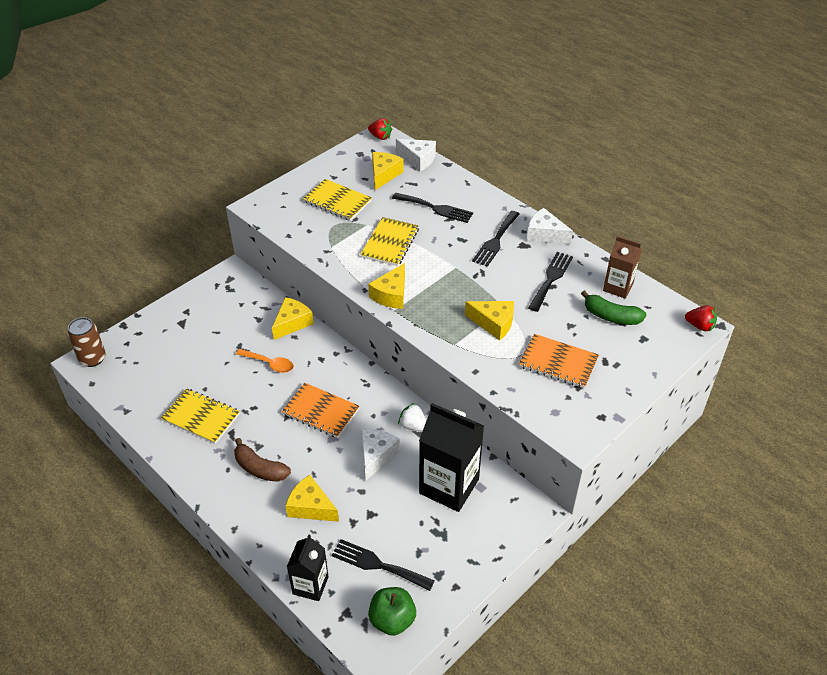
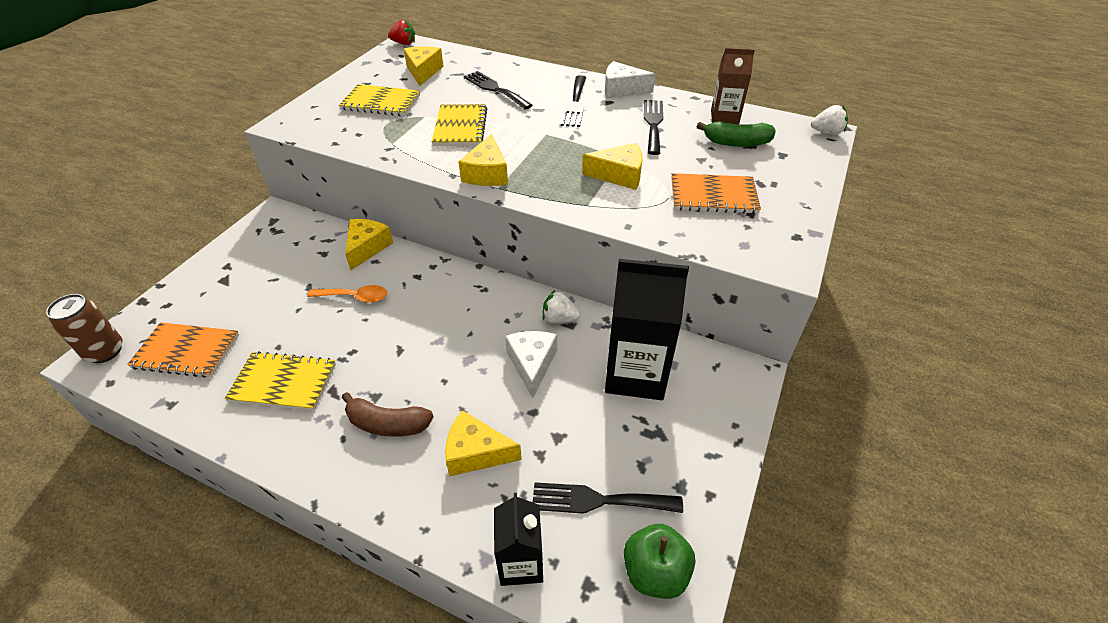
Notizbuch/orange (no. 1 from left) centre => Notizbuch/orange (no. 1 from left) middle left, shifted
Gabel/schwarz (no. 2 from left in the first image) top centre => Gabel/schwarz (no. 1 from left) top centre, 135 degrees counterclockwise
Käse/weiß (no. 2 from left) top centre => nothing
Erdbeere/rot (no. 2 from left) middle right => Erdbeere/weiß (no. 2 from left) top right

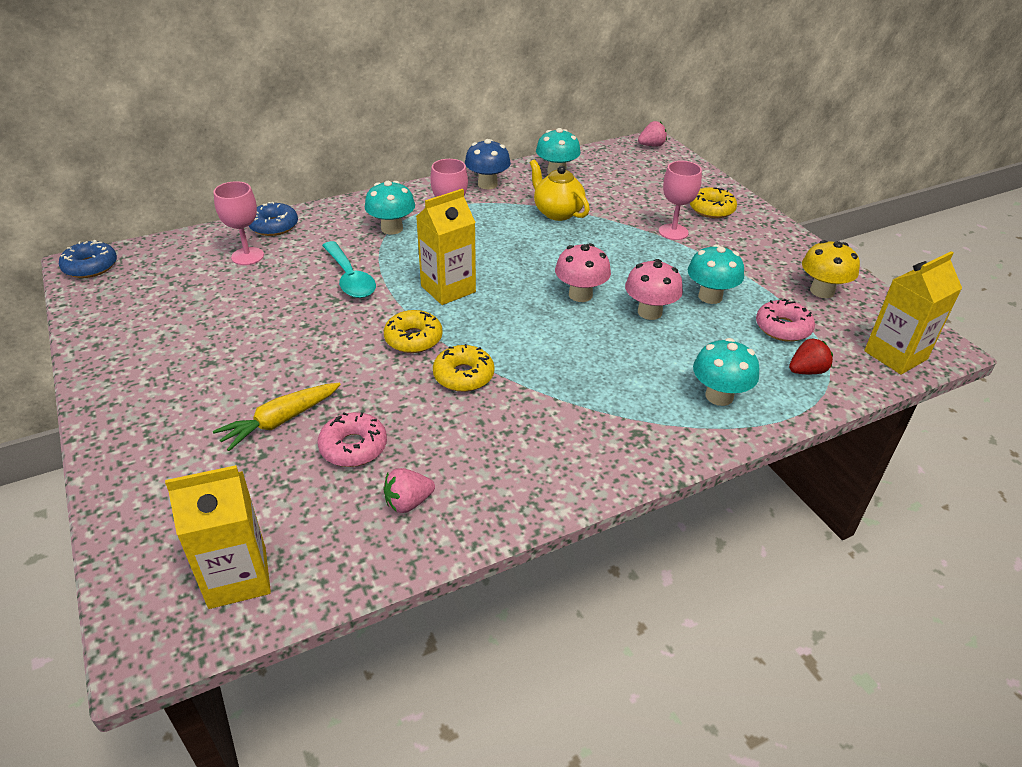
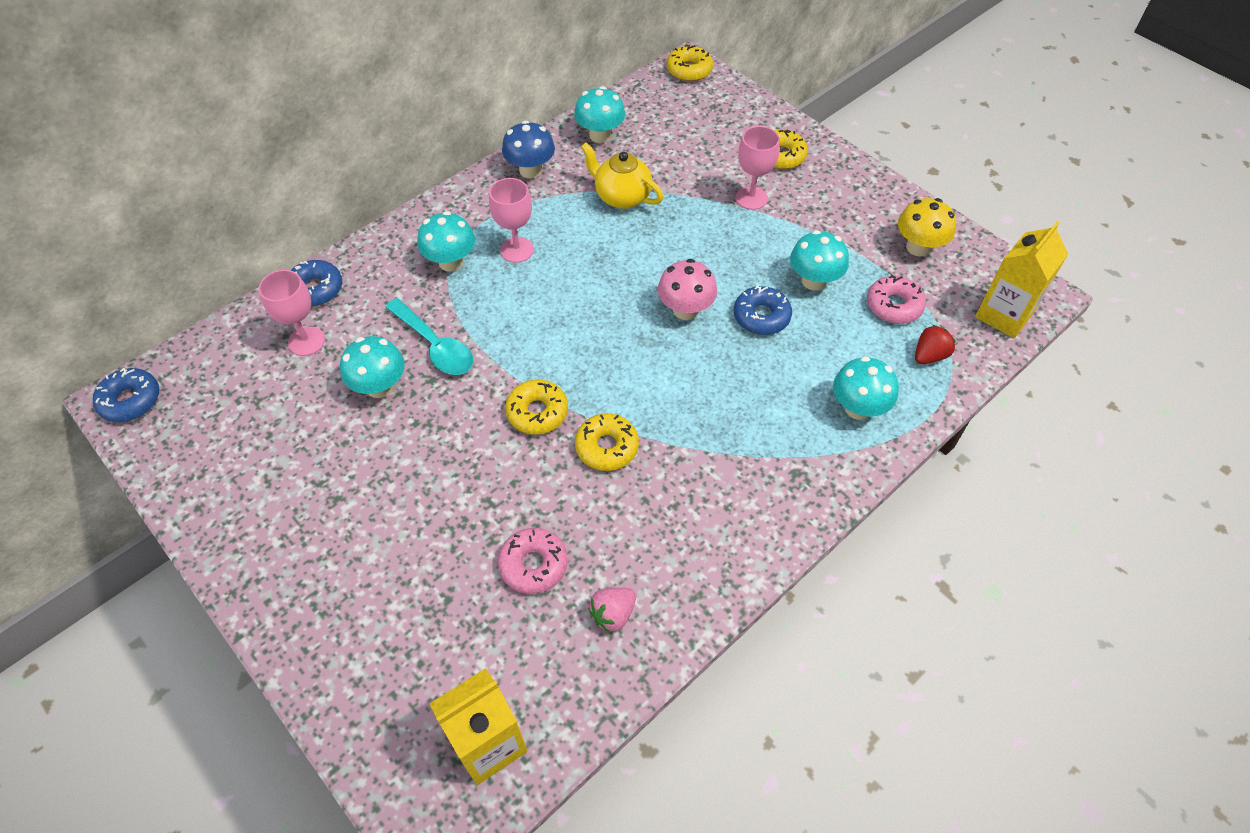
Karotte/gelb middle left => nothing
Getränkekarton/gelb (no. 2 from left) top centre => nothing
Pilz/rosa (no. 2 from left) centre => Donut/blau (no. 3 from left) centre
Erdbeere/rosa (no. 2 from left) top centre => Donut/gelb (no. 3 from left) top centre
nothing => Pilz/türkis (no. 1 from left) middle left

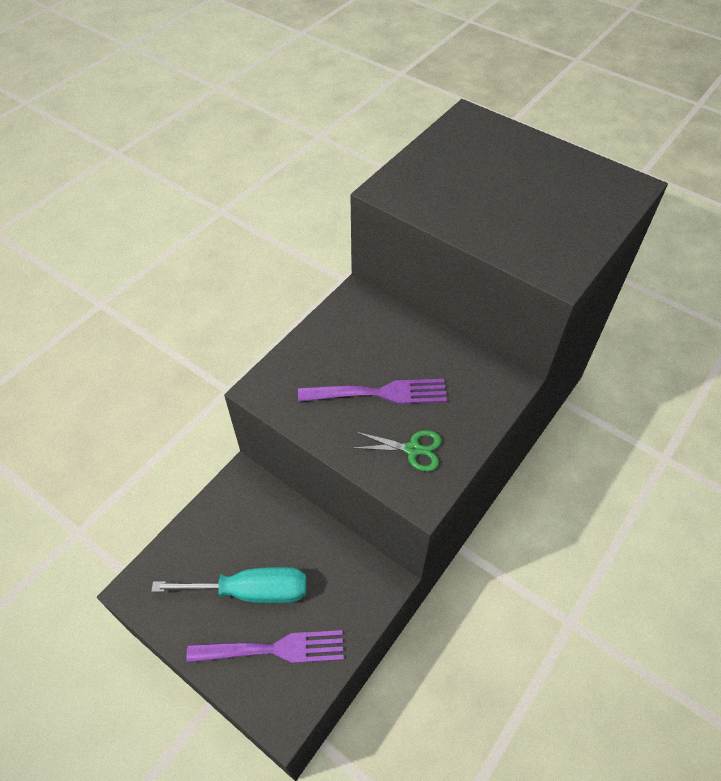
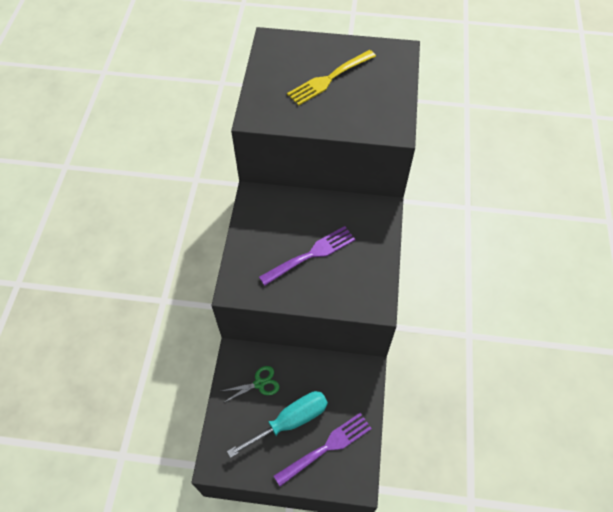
Schere/grün centre => Schere/grün bottom centre, shifted
nothing => Gabel/gelb top centre

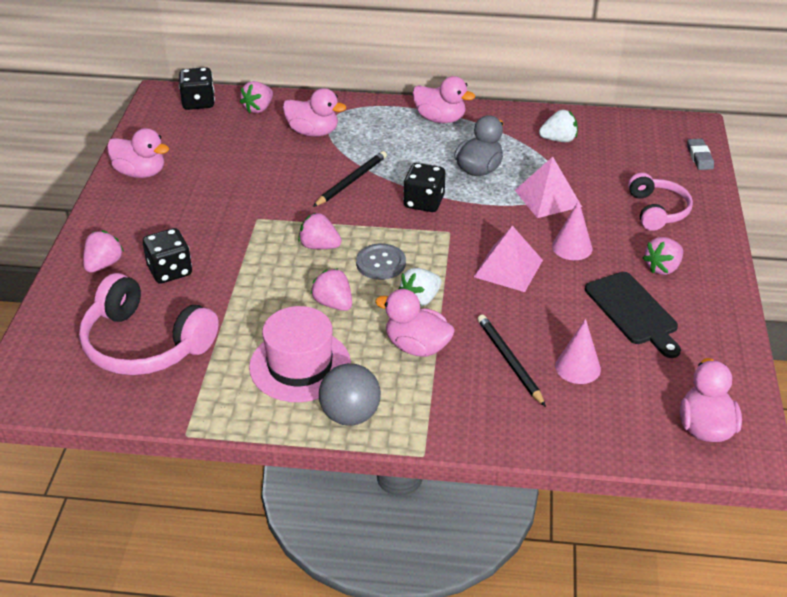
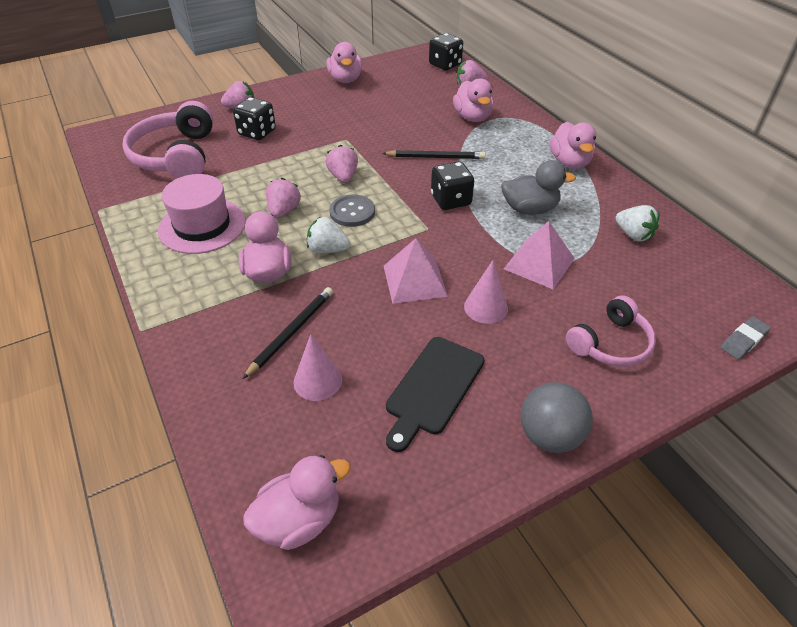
Ball/grau centre => Ball/grau middle right, shifted
Erdbeere/rosa (no. 5 from left) middle right => nothing

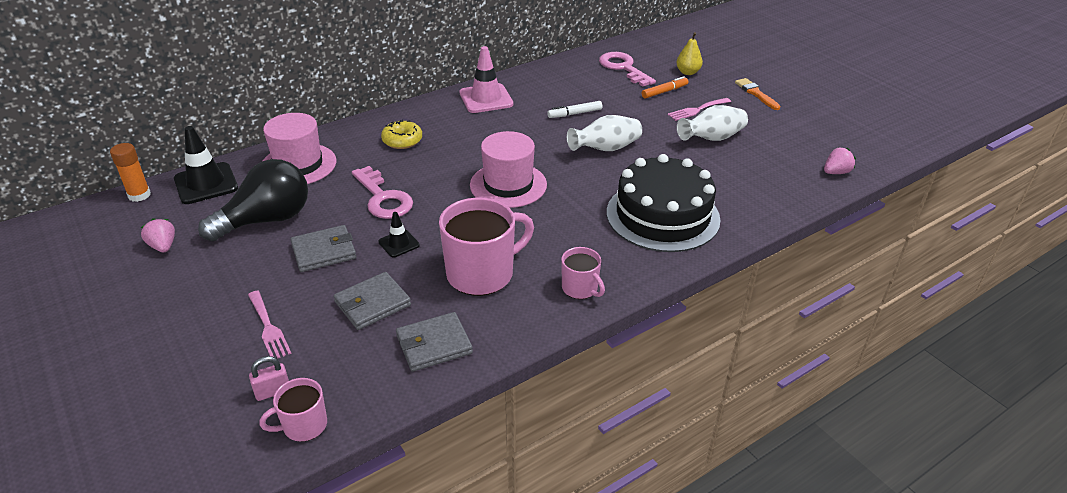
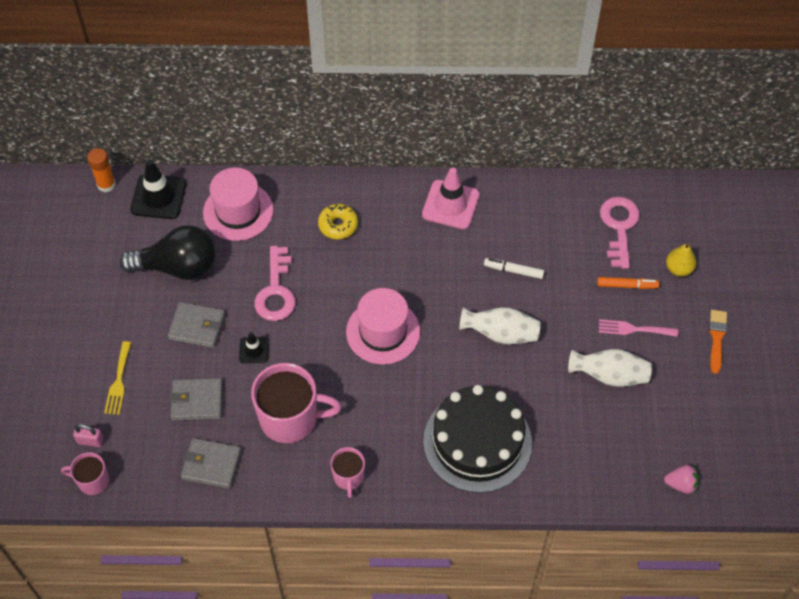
Erdbeere/rosa (no. 1 from left) middle left => nothing
Gabel/rosa (no. 1 from left) middle left => Gabel/gelb middle left

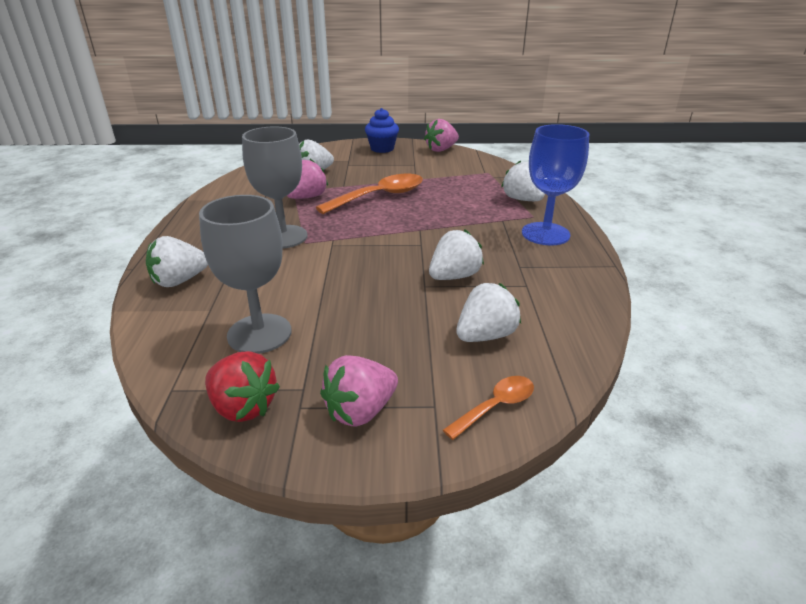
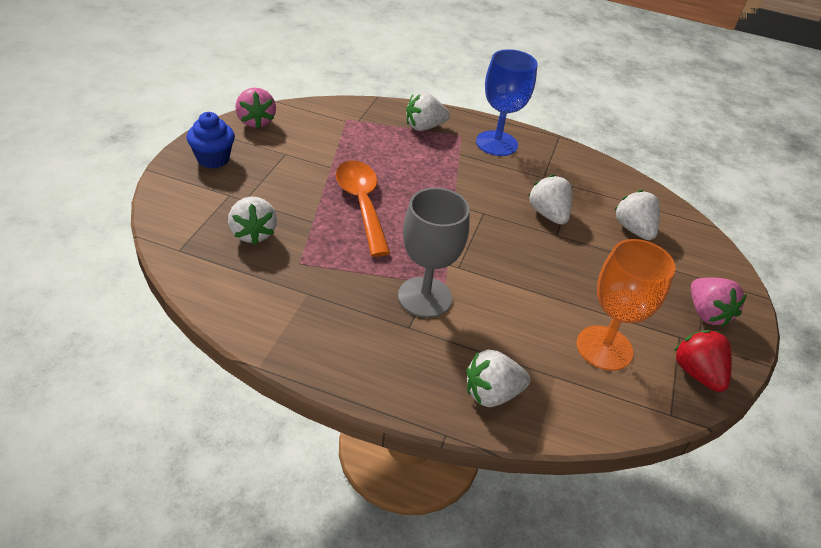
Erdbeere/weiß (no. 1 from left in the first image) middle left => Erdbeere/weiß (no. 3 from left) bottom centre, 90 degrees clockwise
Kelch/grau (no. 1 from left) middle left => Kelch/orange middle right
Erdbeere/rot middle left => Erdbeere/rot middle right, 75 degrees counterclockwise
Erdbeere/rosa (no. 1 from left) top centre => nothing
Löffel/orange (no. 2 from left) bottom centre => nothing

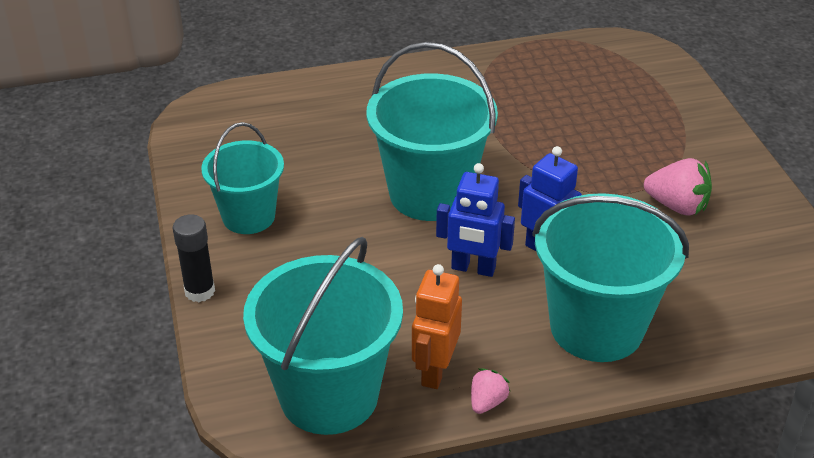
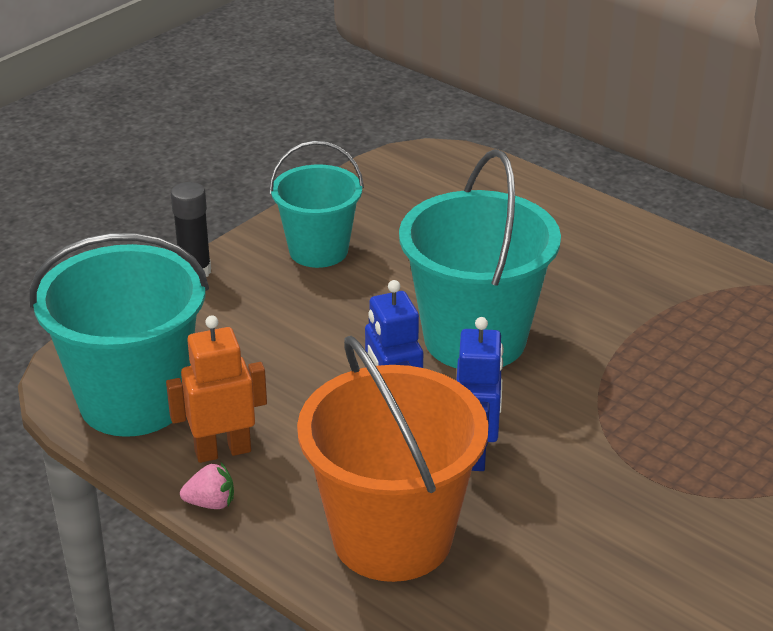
Eimer/türkis (no. 4 from left) middle right => Eimer/orange bottom centre
Erdbeere/rosa (no. 2 from left) middle right => nothing

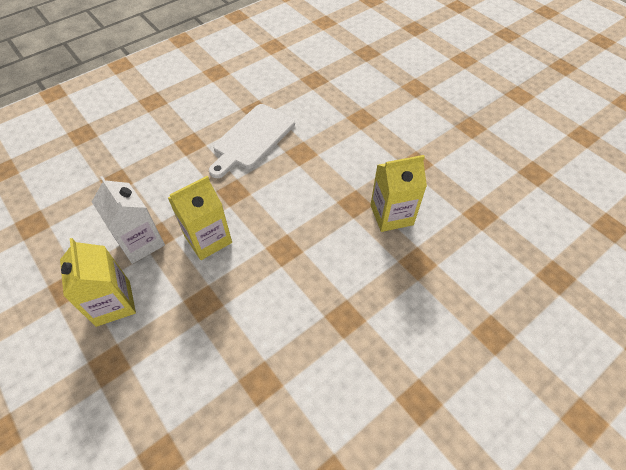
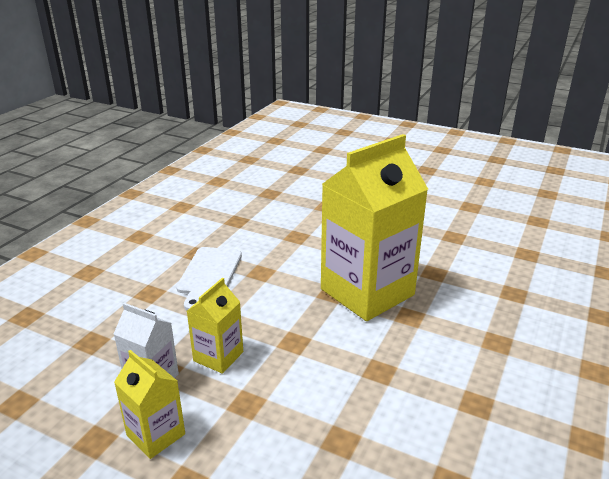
Getränkekarton/gelb (no. 3 from left) centre, x2.15

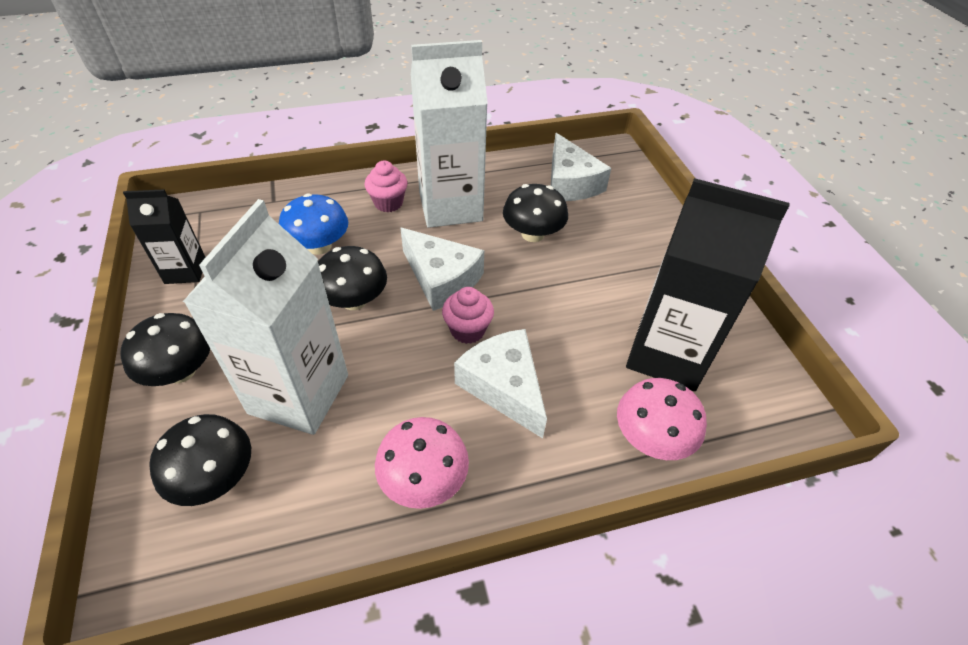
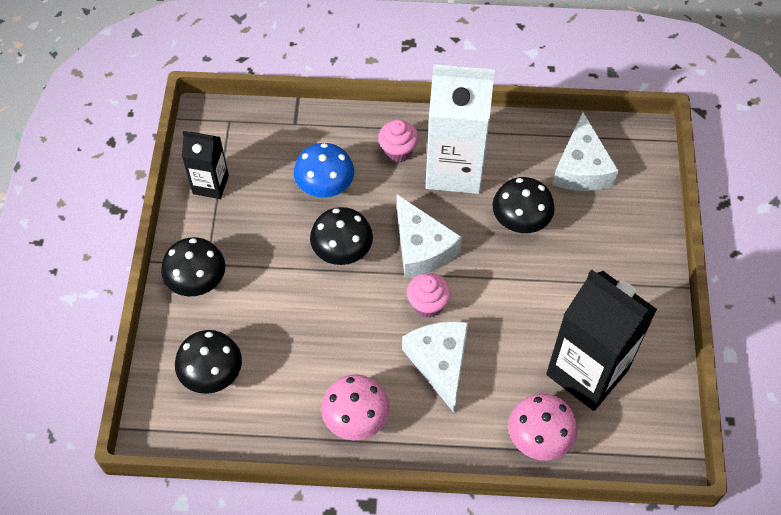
Getränkekarton/weiß (no. 1 from left) middle left => nothing

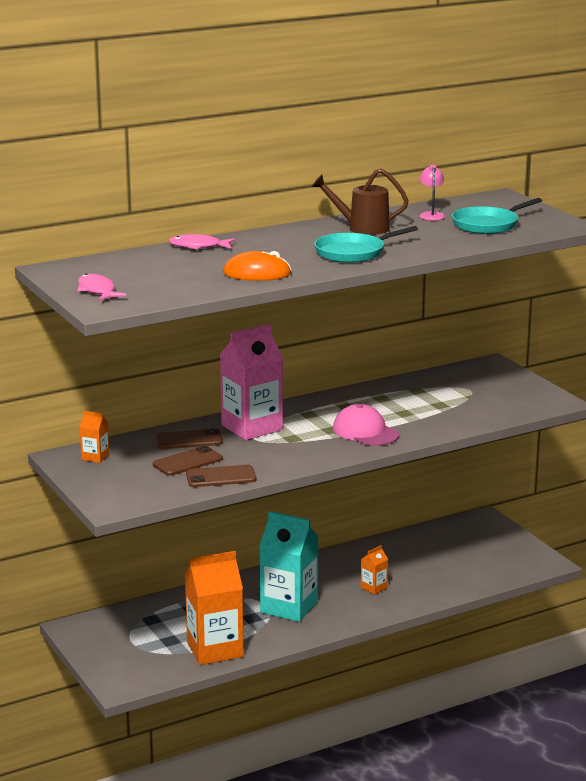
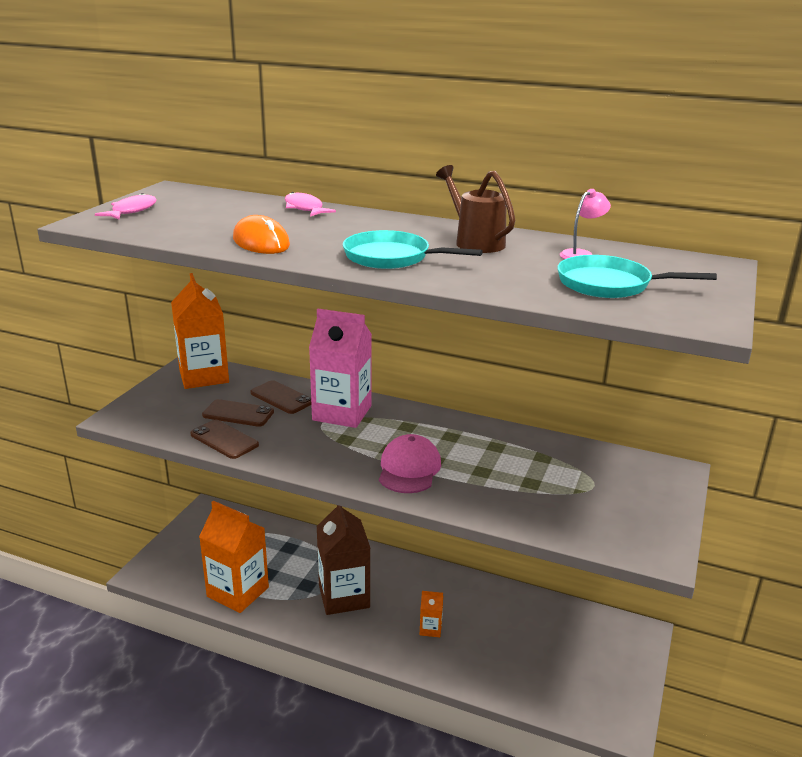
Getränkekarton/orange (no. 1 from left) middle left, x2.23
Getränkekarton/türkis bottom centre => Getränkekarton/braun bottom centre

